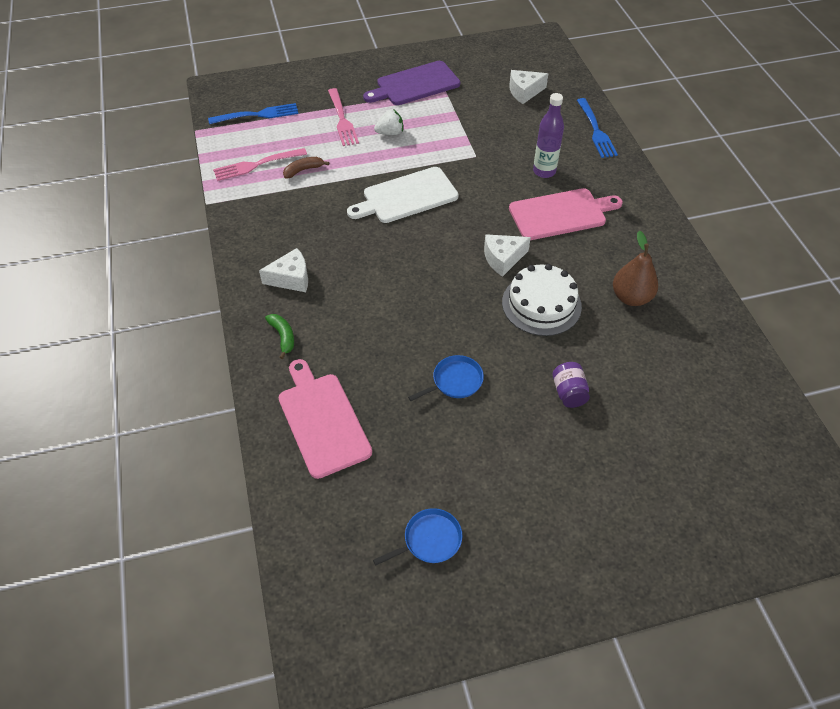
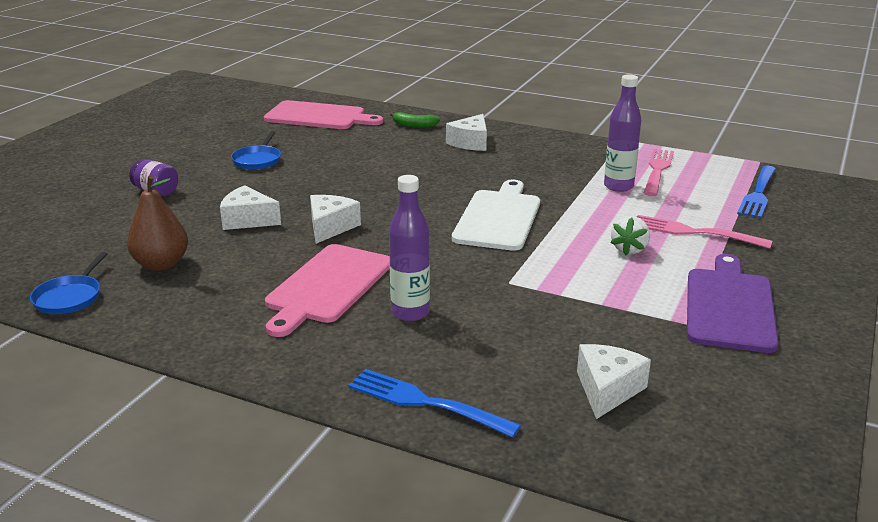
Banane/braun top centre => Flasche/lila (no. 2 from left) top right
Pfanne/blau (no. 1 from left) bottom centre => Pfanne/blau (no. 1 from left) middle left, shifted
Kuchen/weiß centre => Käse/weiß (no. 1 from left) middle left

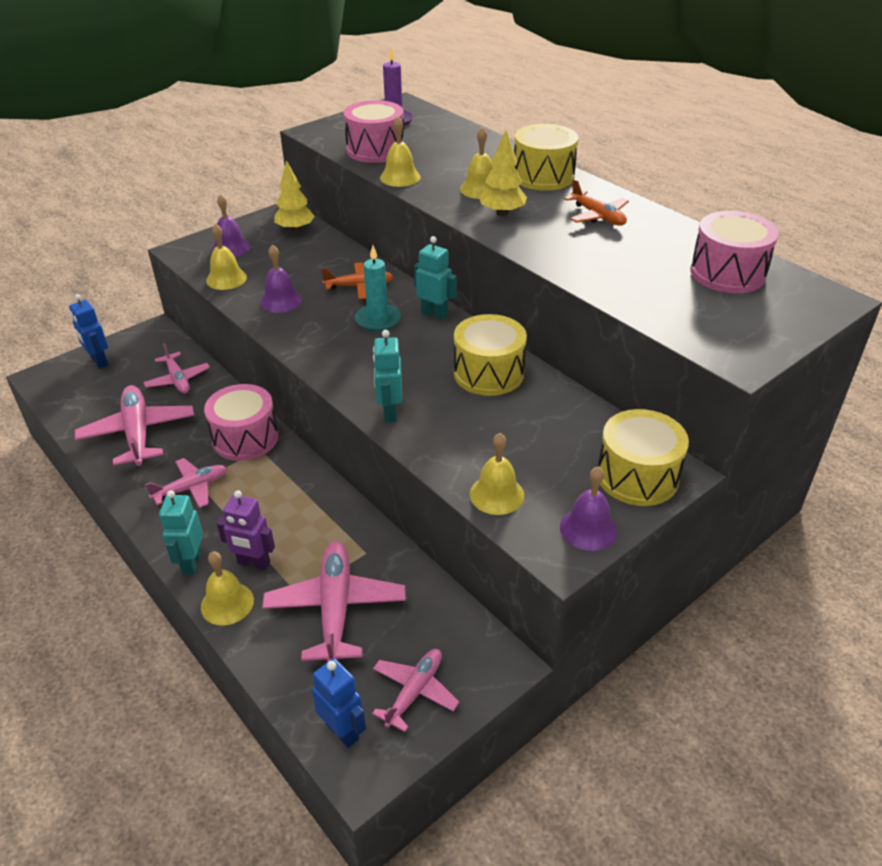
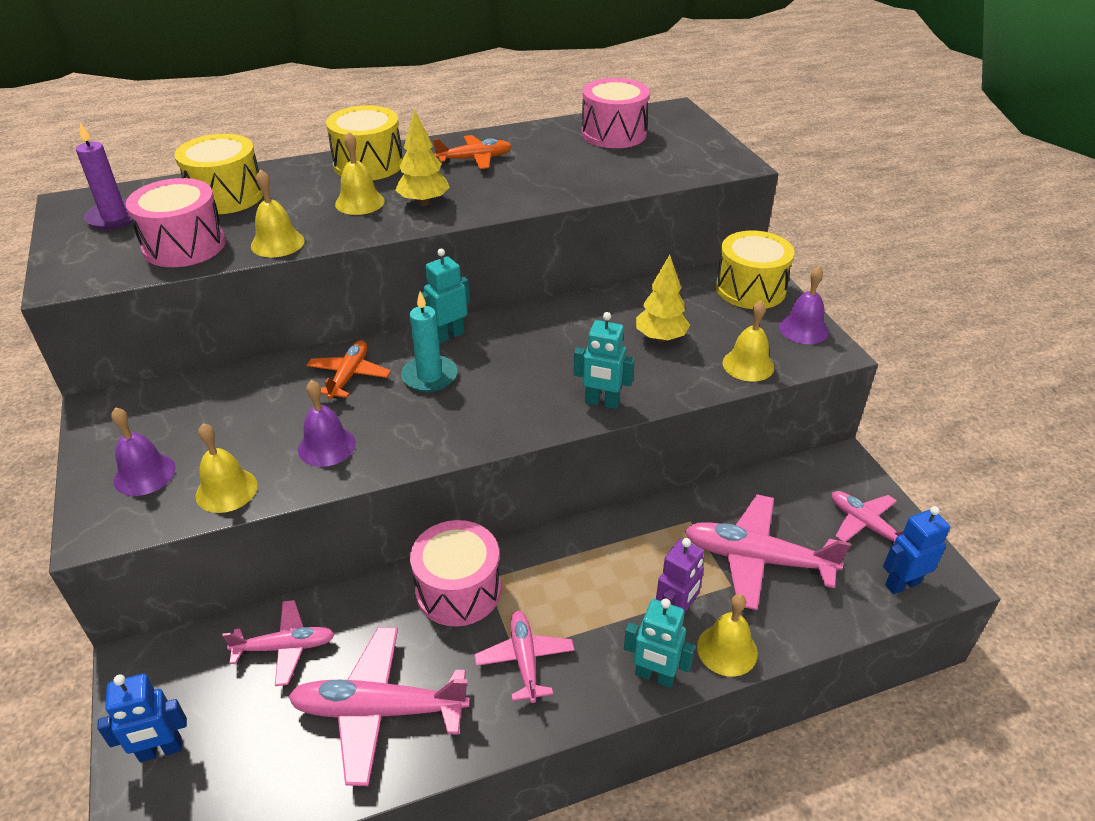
Baum/gelb (no. 1 from left in the first image) top centre => Baum/gelb (no. 2 from left) centre, shifted
Trommel/gelb (no. 1 from left) centre => Trommel/gelb (no. 1 from left) top left, shifted

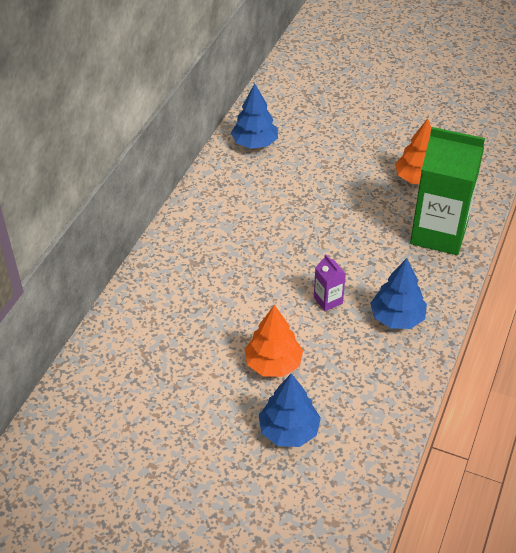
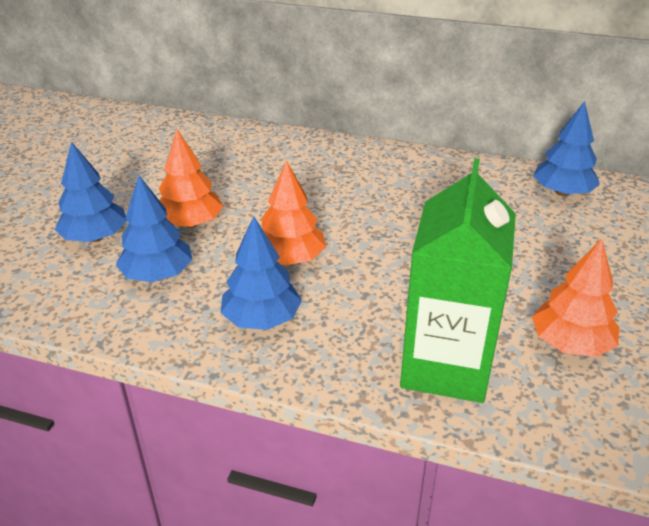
Getränkekarton/lila centre => Baum/orange (no. 2 from left) centre
nothing => Baum/blau (no. 2 from left) middle left

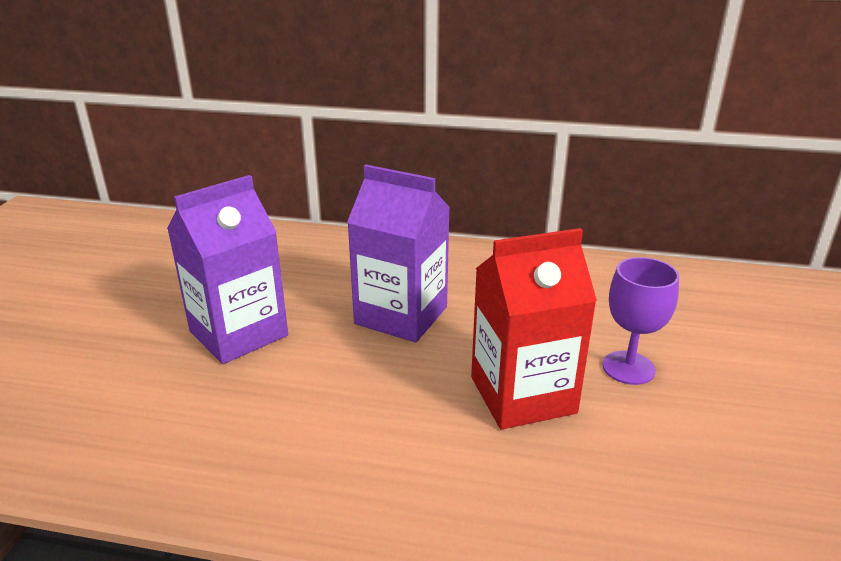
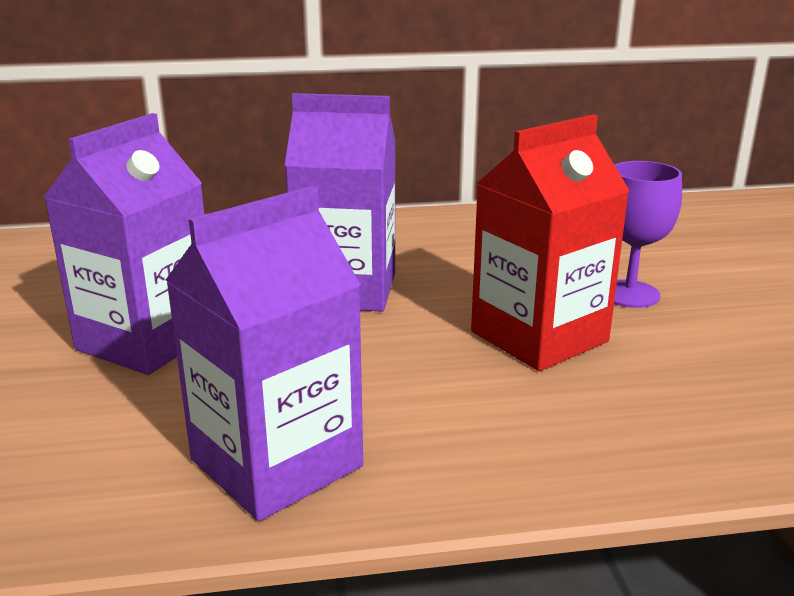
nothing => Getränkekarton/lila (no. 2 from left) middle left

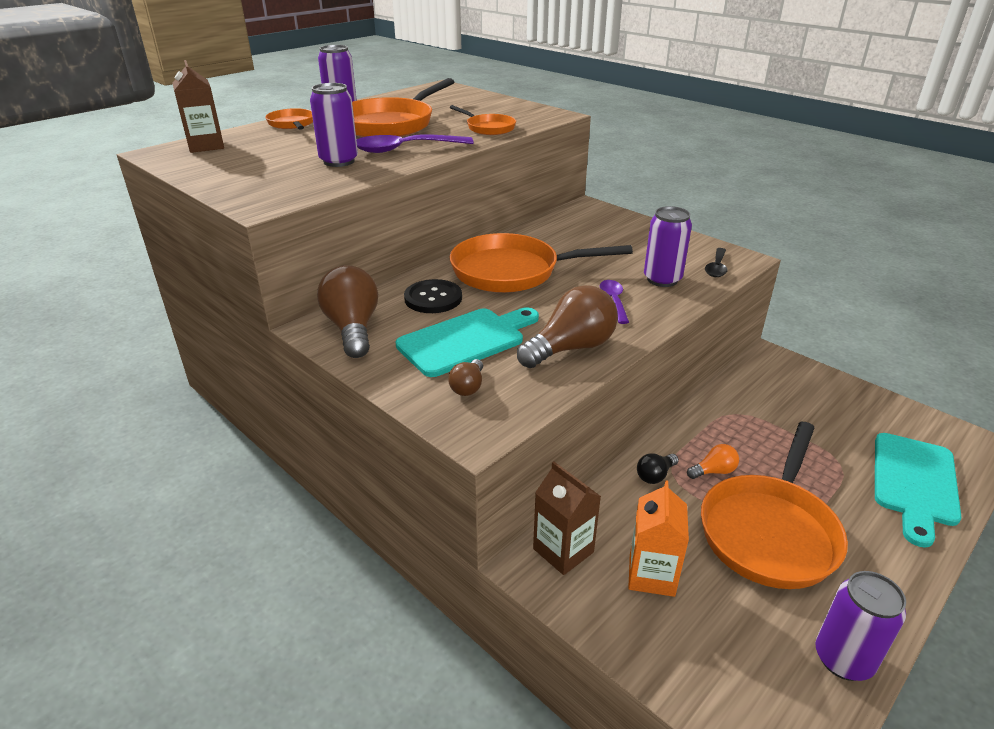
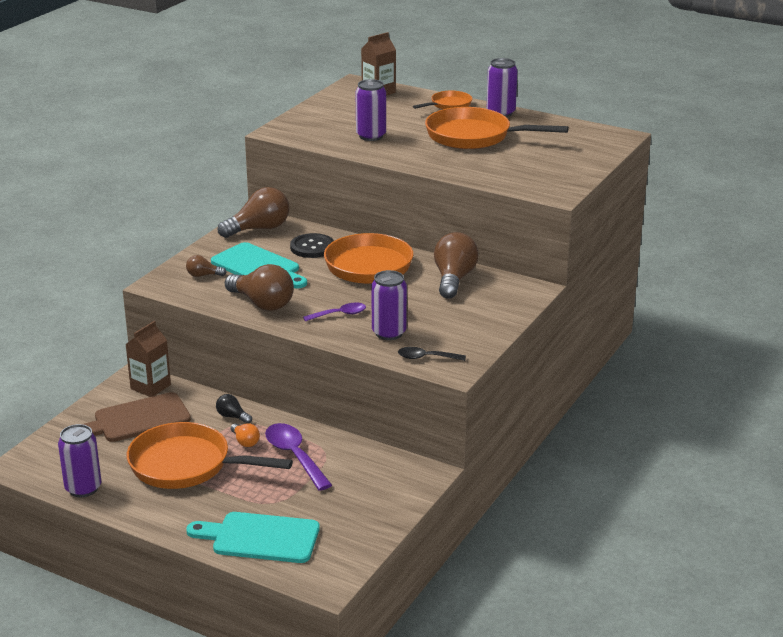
Löffel/lila (no. 1 from left) top centre => Löffel/lila (no. 1 from left) bottom centre, shifted
Pfanne/orange (no. 3 from left) top centre => nothing
Getränkekarton/orange bottom centre => Schneidebrett/braun middle left
nothing => Glühbirne/braun (no. 4 from left) centre

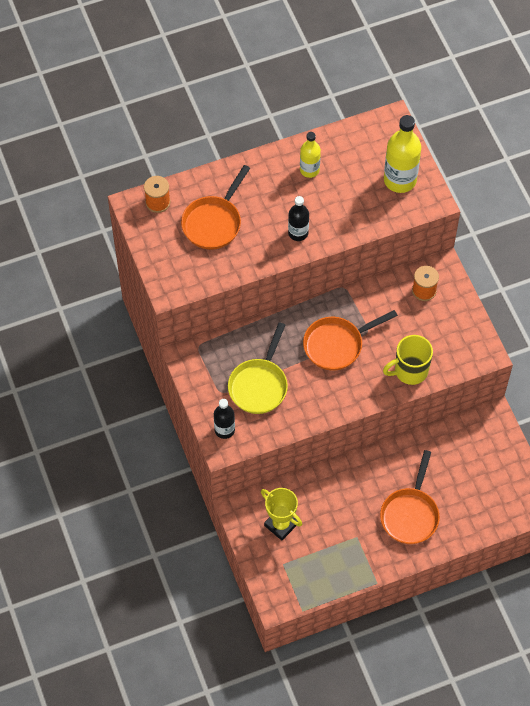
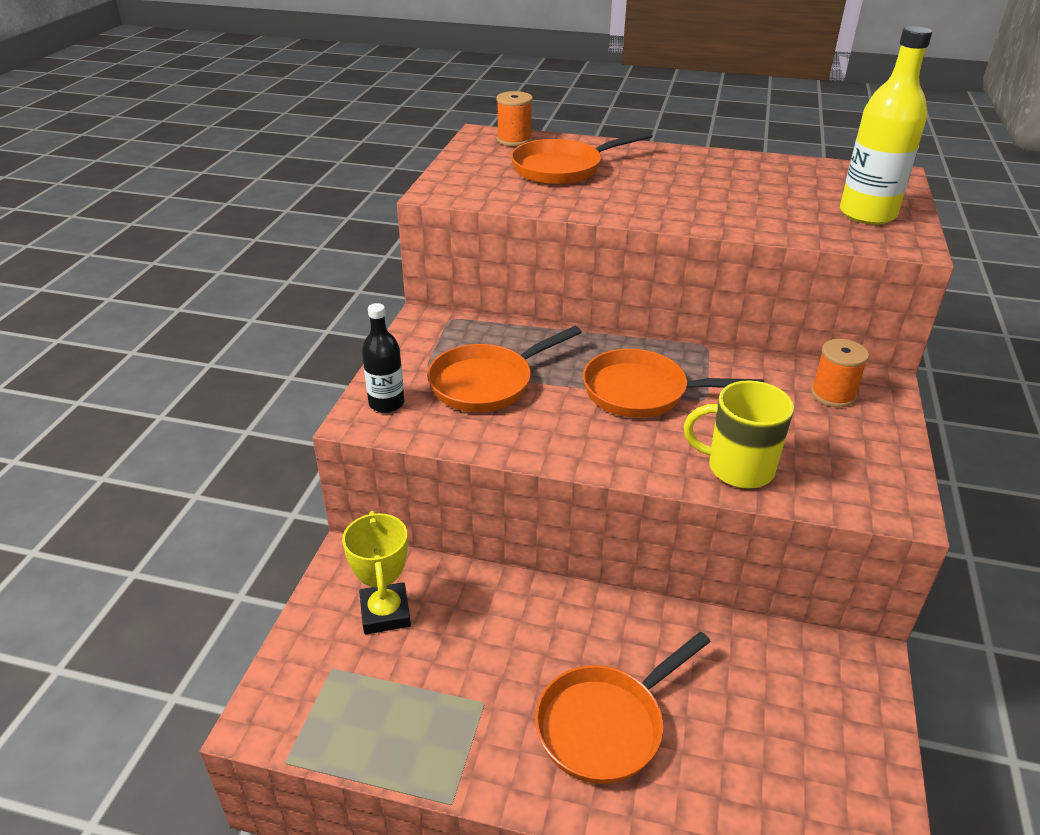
Pfanne/gelb centre => Pfanne/orange (no. 1 from left) centre
Flasche/schwarz (no. 2 from left) top centre => nothing
Flasche/gelb (no. 1 from left) top centre => nothing

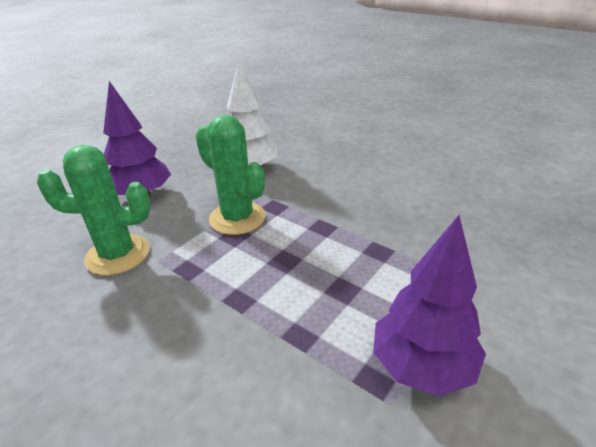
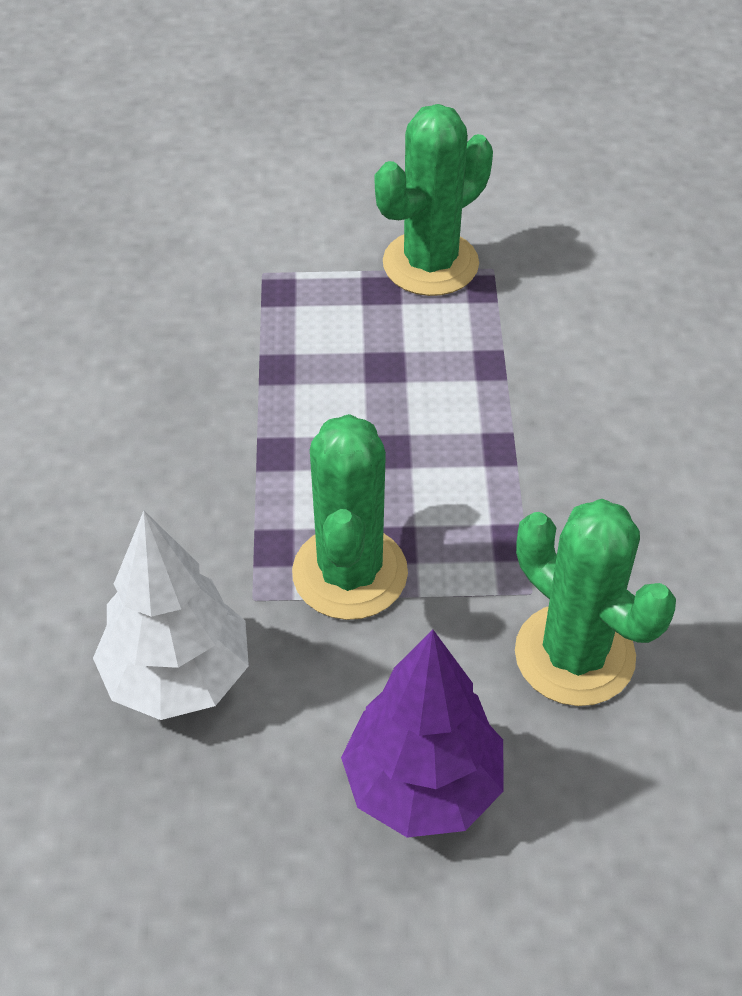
Baum/lila (no. 2 from left) bottom right => Kaktus/grün (no. 2 from left) top centre

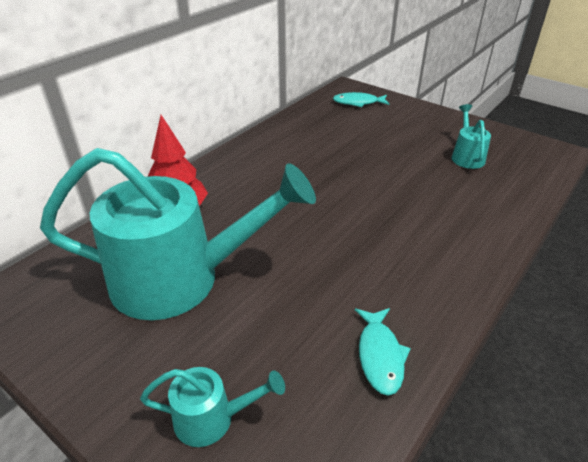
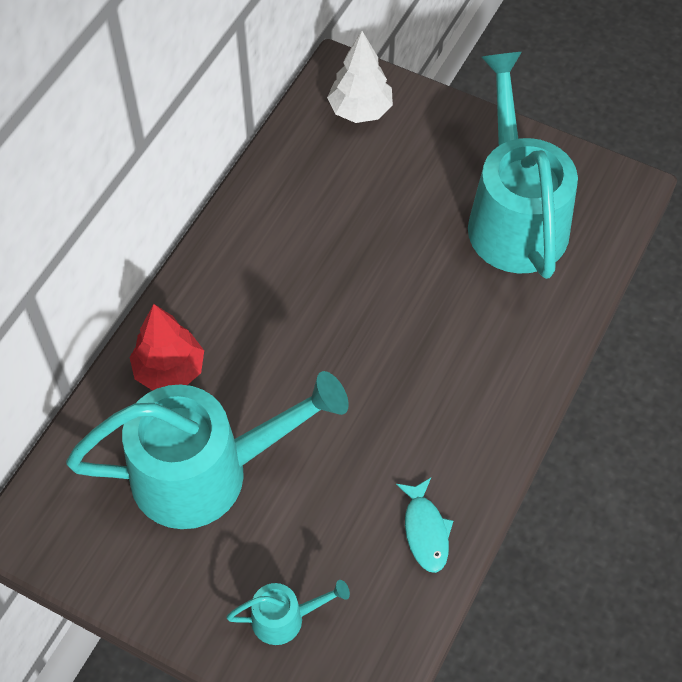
Fisch/türkis (no. 1 from left) top centre => Baum/weiß top centre
Gießkanne/türkis (no. 3 from left) top right, x2.35

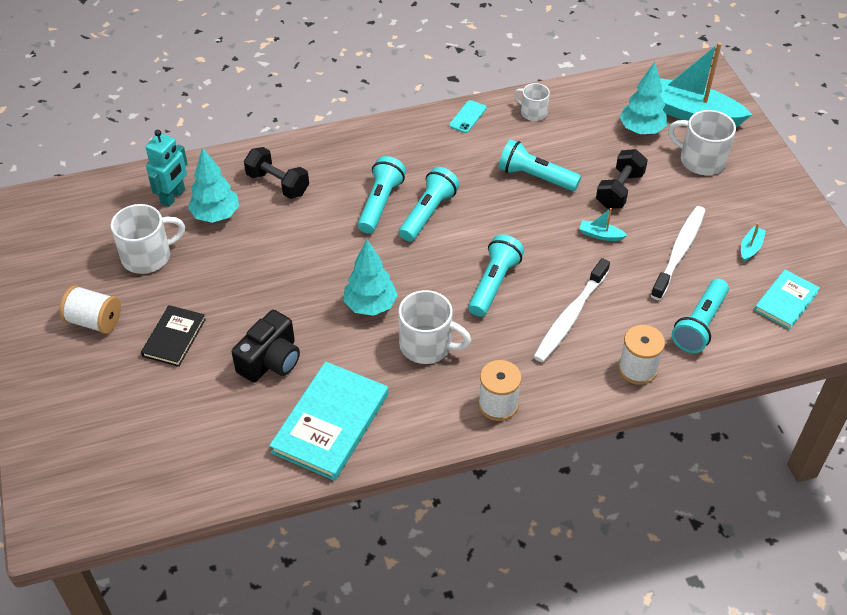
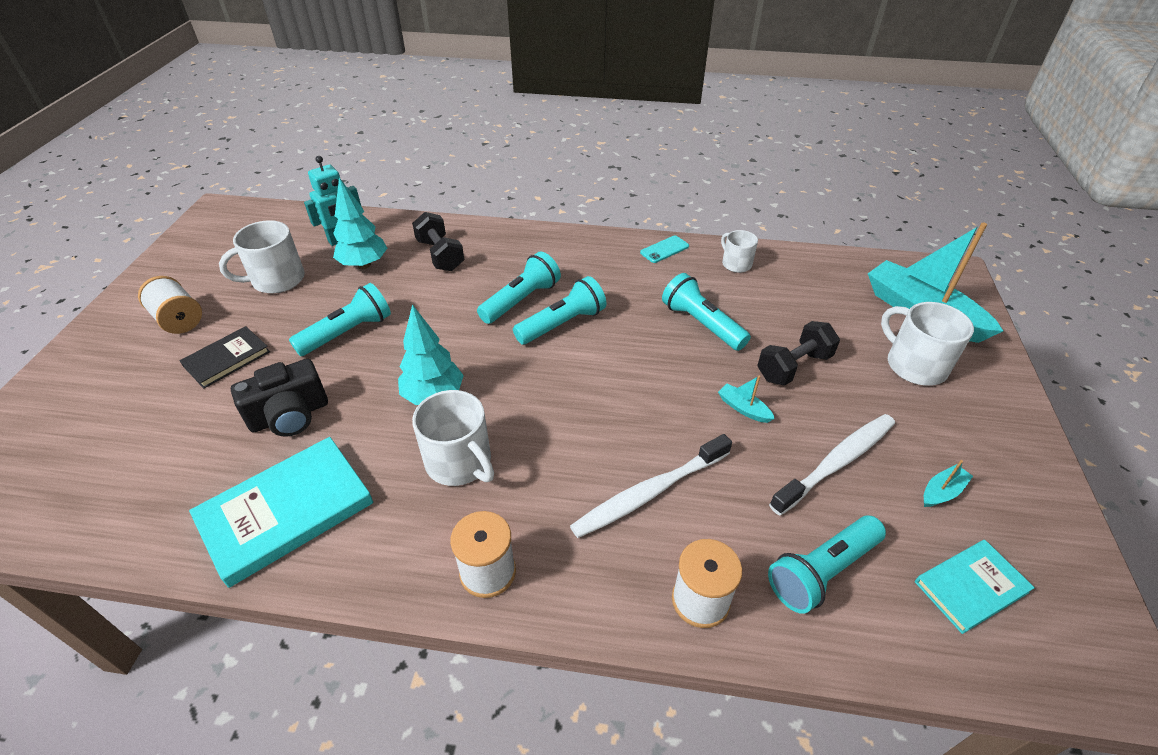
Tasse/weiß (no. 1 from left) middle left, 150 degrees clockwise
Taschenlampe/türkis (no. 3 from left in the first image) centre => Taschenlampe/türkis (no. 1 from left) middle left, shifted
Baum/türkis (no. 3 from left) top right => nothing

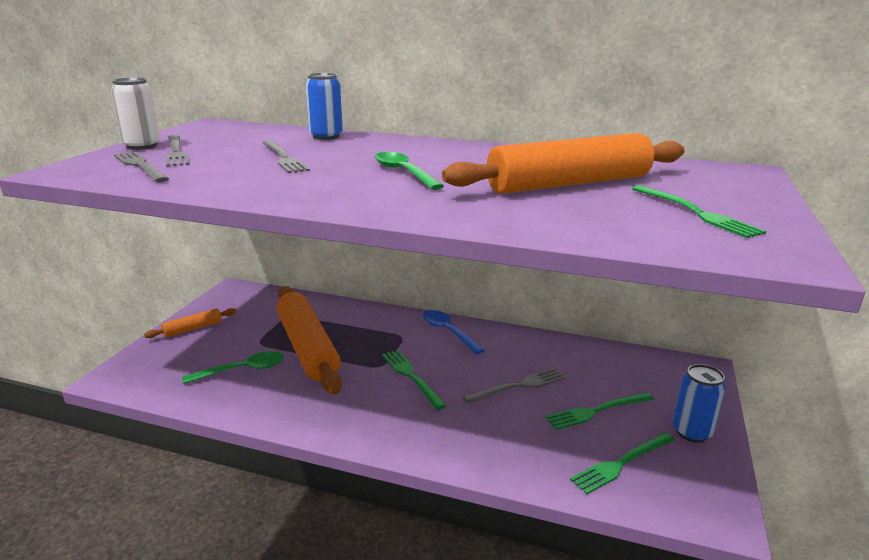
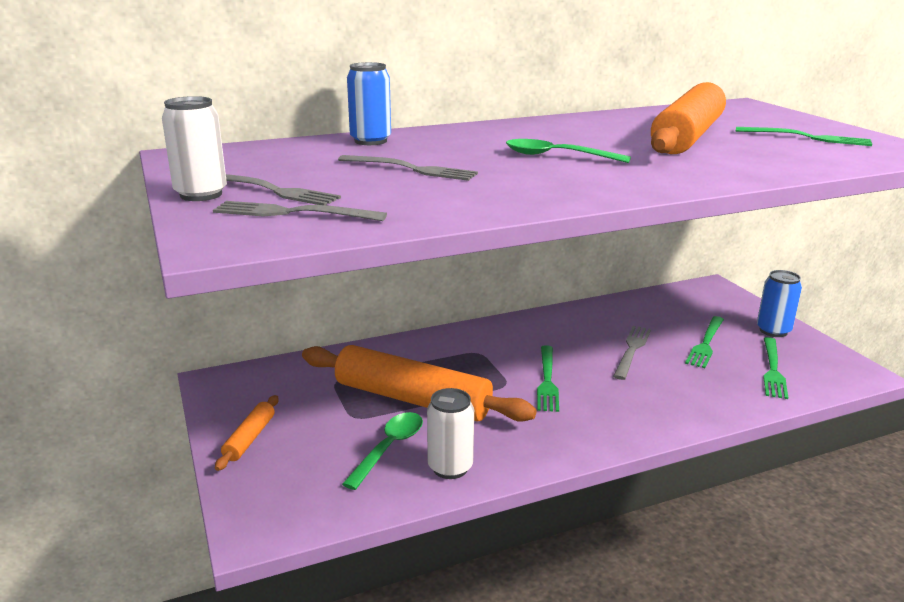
Gabel/grün (no. 1 from left) bottom centre => Gabel/grün (no. 1 from left) centre, 105 degrees counterclockwise
Löffel/blau centre => nothing
nothing => Dose/weiß (no. 2 from left) bottom centre

